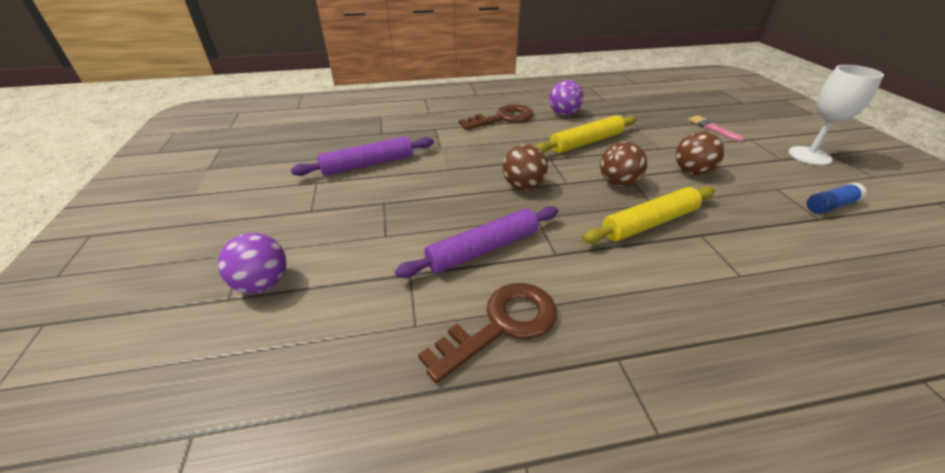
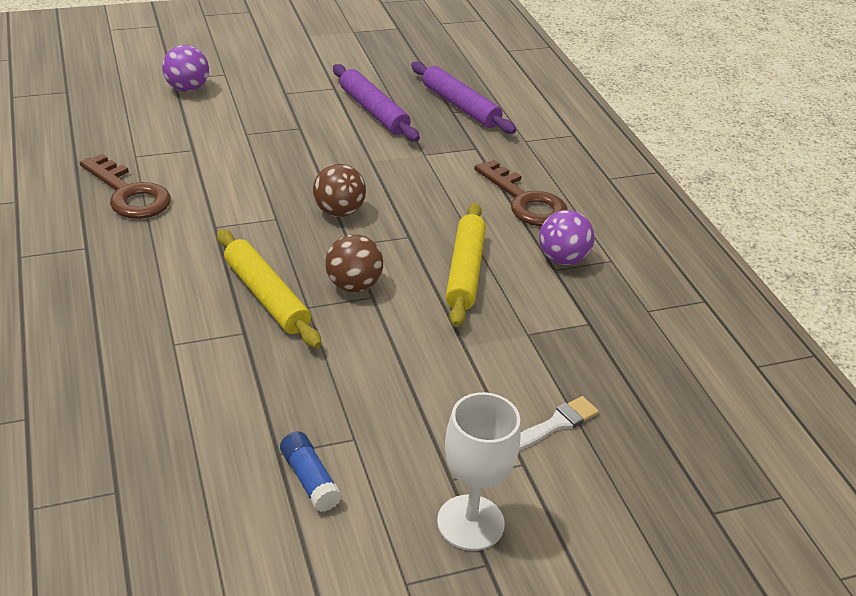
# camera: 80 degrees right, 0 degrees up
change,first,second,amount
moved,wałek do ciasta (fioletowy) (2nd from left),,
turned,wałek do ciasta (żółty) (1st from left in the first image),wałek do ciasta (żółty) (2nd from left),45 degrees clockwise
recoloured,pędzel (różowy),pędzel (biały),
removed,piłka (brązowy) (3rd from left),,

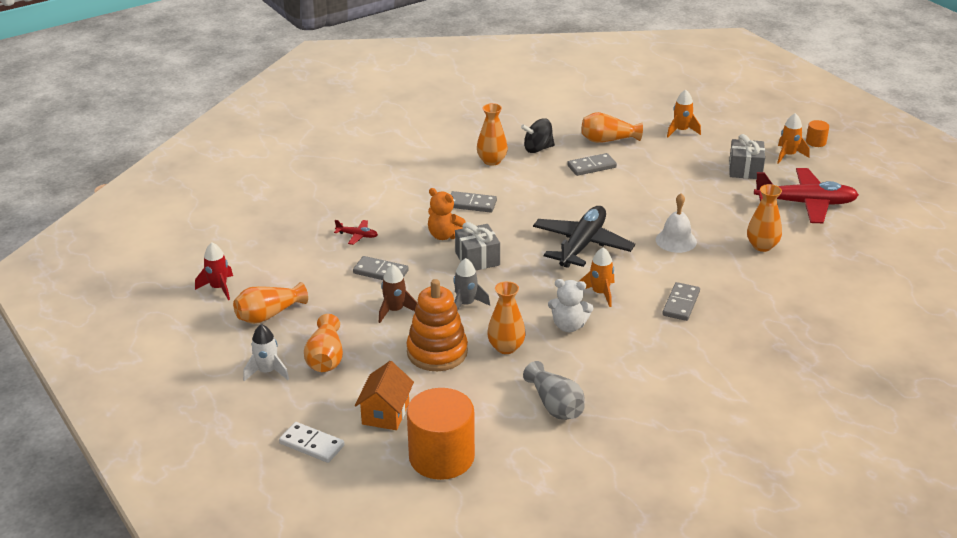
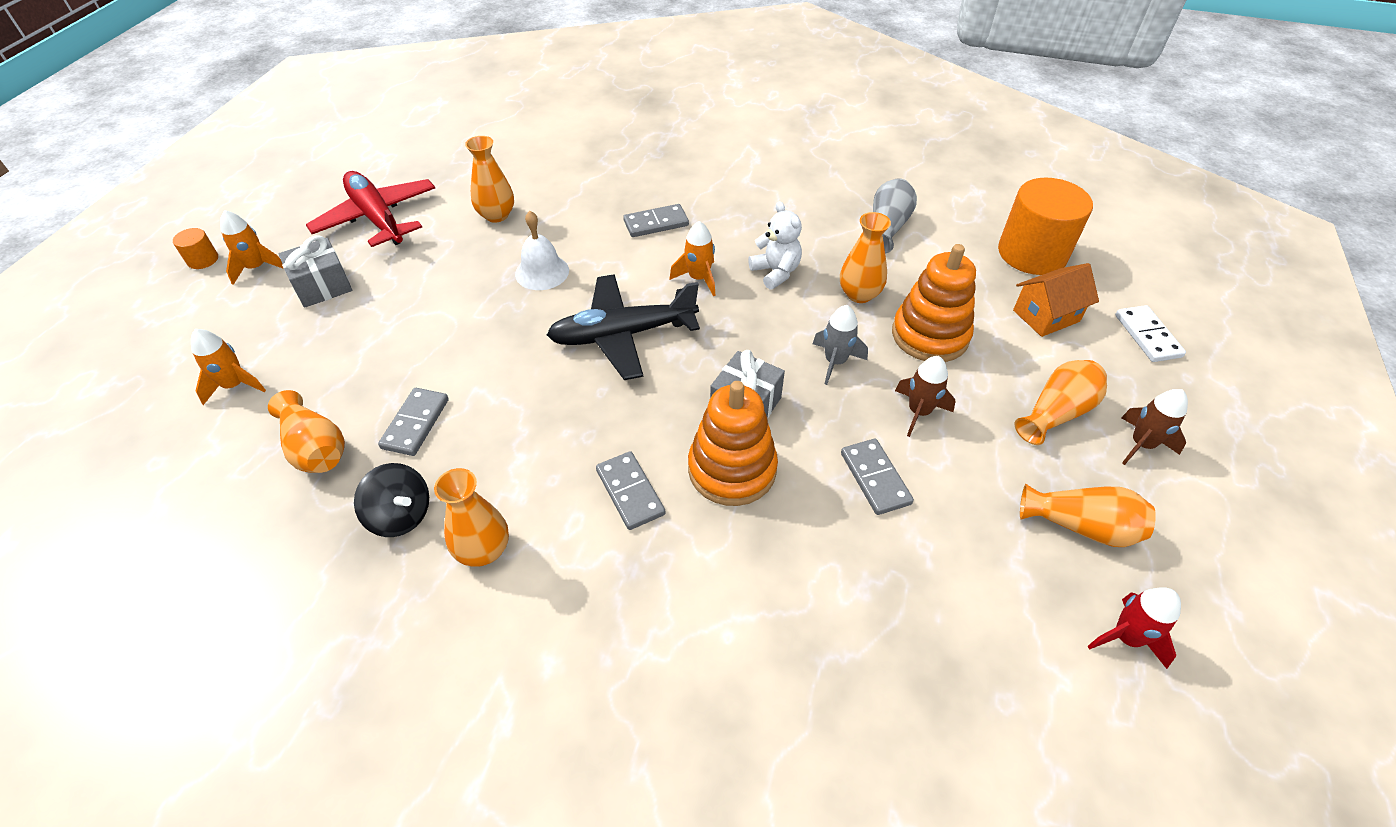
# camera: 130 degrees left, 15 degrees up
change,first,second,amount
turned,kostka domina (szary) (3rd from left in the first image),kostka domina (szary) (1st from left),75 degrees clockwise
replaced,miś (pomarańczowy),zabawka nakładanka (pomarańczowy) (1st from left),
recoloured,rakieta (biały),rakieta (brązowy) (2nd from left),
removed,samolot (czerwony) (1st from left),,

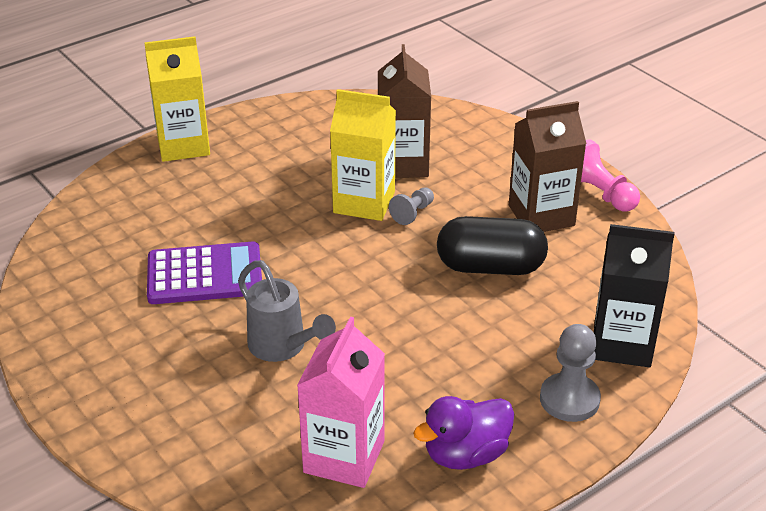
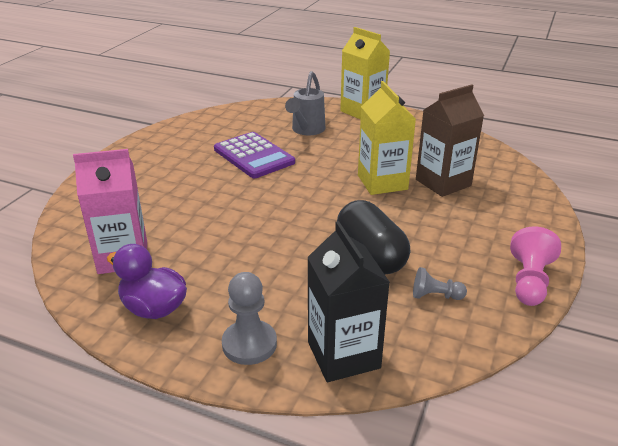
# camera: 60 degrees right, 5 degrees down
change,first,second,amount
moved,konewka (szary),,
moved,pionek (szary) (1st from left in the first image),pionek (szary) (2nd from left),
removed,karton mleka (brązowy) (2nd from left),,

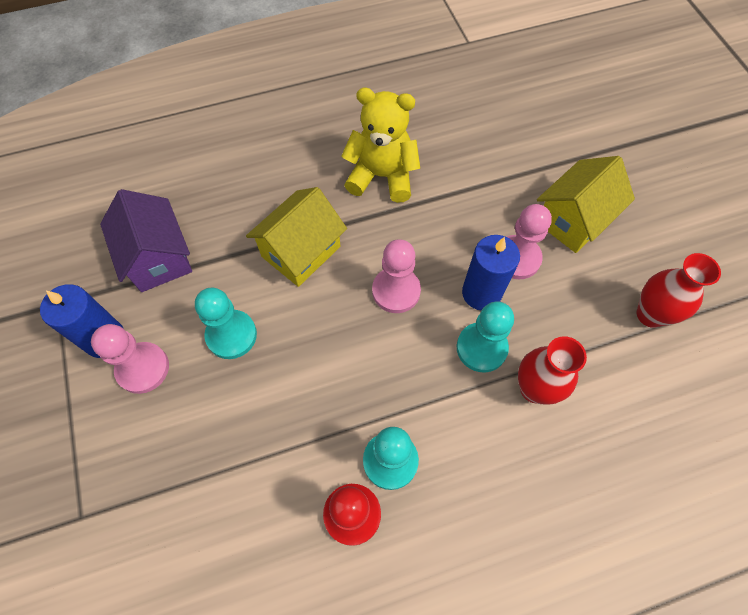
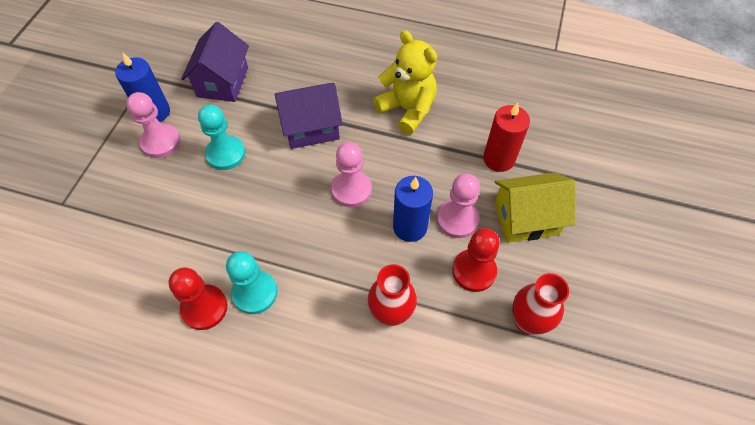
# camera: 35 degrees right, 5 degrees down
change,first,second,amount
recoloured,domek (żółty) (1st from left),domek (fioletowy) (2nd from left),
added,,pionek (czerwony) (2nd from left),
added,,świeca (czerwony),
removed,pionek (turkusowy) (3rd from left),,

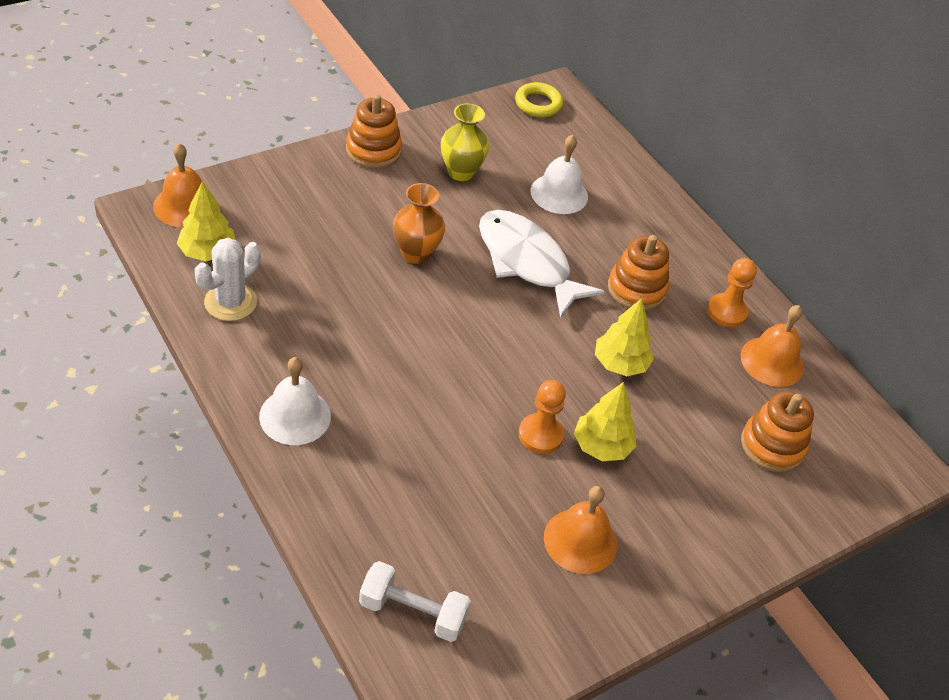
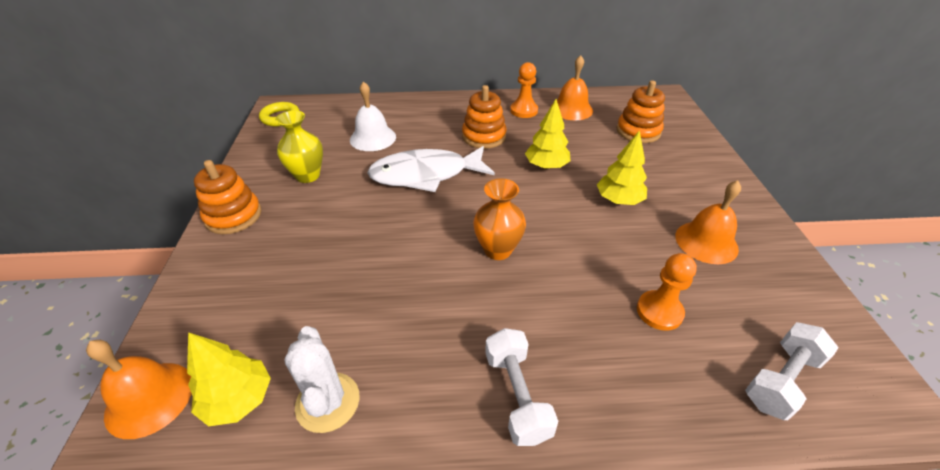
# camera: 55 degrees left, 5 degrees down
change,first,second,amount
moved,wazon (pomarańczowy),,
replaced,dzwonek (biały) (1st from left),hantel (biały) (1st from left),
moved,pionek (pomarańczowy) (1st from left in the first image),pionek (pomarańczowy) (2nd from left),

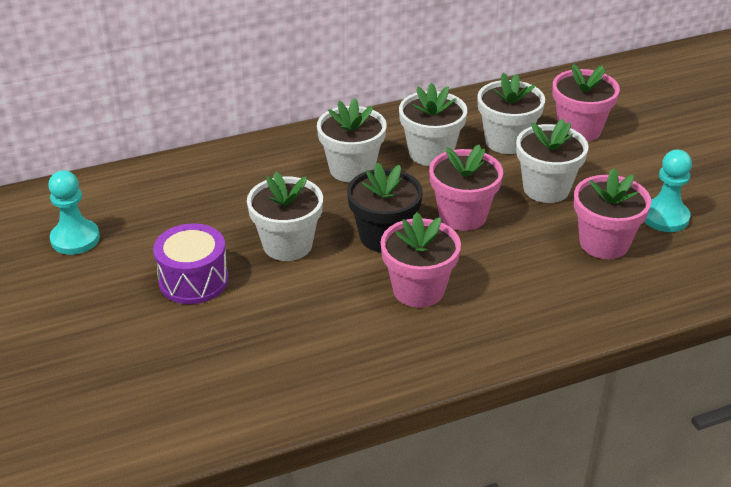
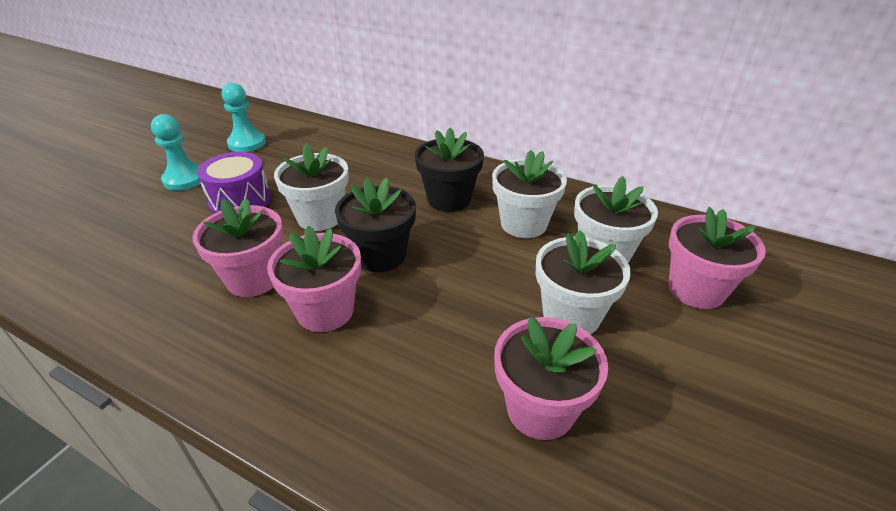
# camera: 50 degrees right, 0 degrees up
change,first,second,amount
moved,pionek (turkusowy) (2nd from left in the first image),pionek (turkusowy) (1st from left),
moved,doniczka (różowy) (2nd from left in the first image),doniczka (różowy) (1st from left),
recoloured,doniczka (biały) (2nd from left),doniczka (czarny) (2nd from left),

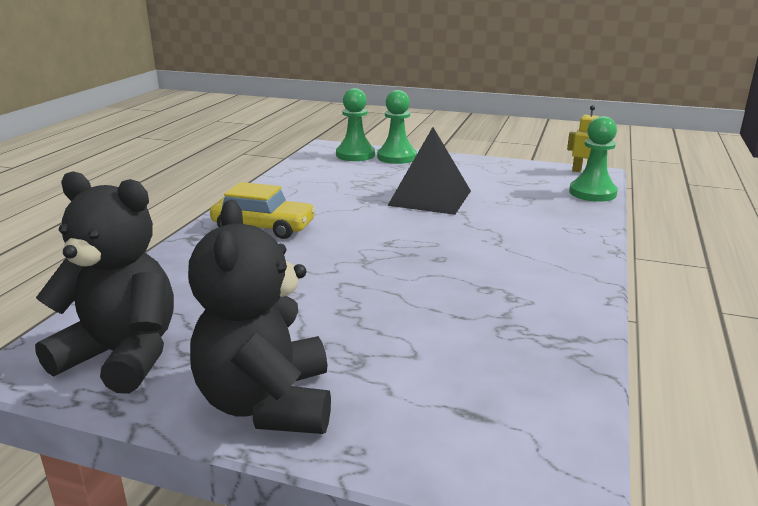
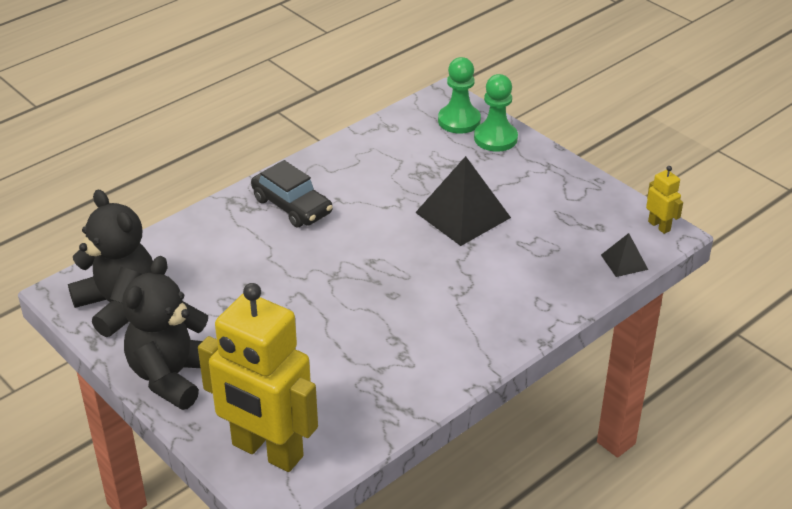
# camera: 30 degrees right, 15 degrees up
change,first,second,amount
added,,robot (żółty) (1st from left),
recoloured,samochód (żółty),samochód (czarny),
replaced,pionek (zielony) (3rd from left),piramida (czarny) (2nd from left),

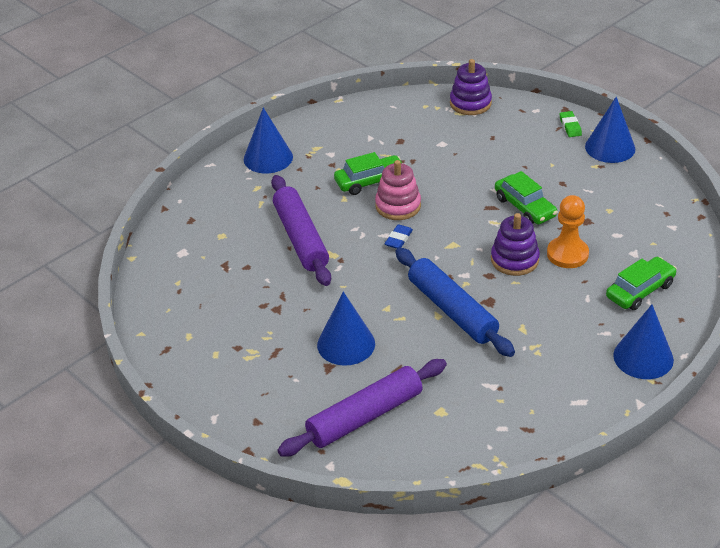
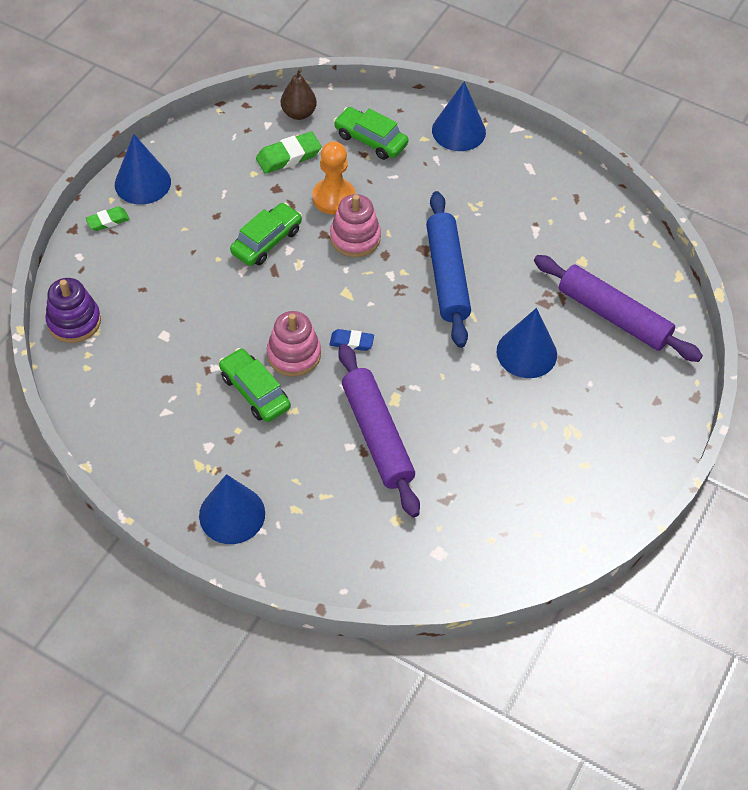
# camera: 110 degrees left, 15 degrees up
change,first,second,amount
added,,gumka do mazania (zielony) (2nd from left),
added,,gruszka (brązowy),
recoloured,zabawka nakładanka (fioletowy) (2nd from left),zabawka nakładanka (różowy) (2nd from left),
turned,wałek do ciasta (fioletowy) (1st from left),,75 degrees counterclockwise
turned,wałek do ciasta (niebieski),,45 degrees counterclockwise

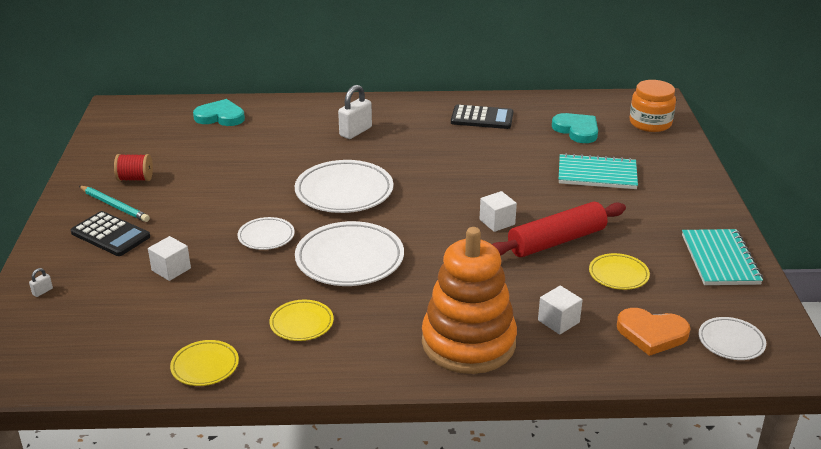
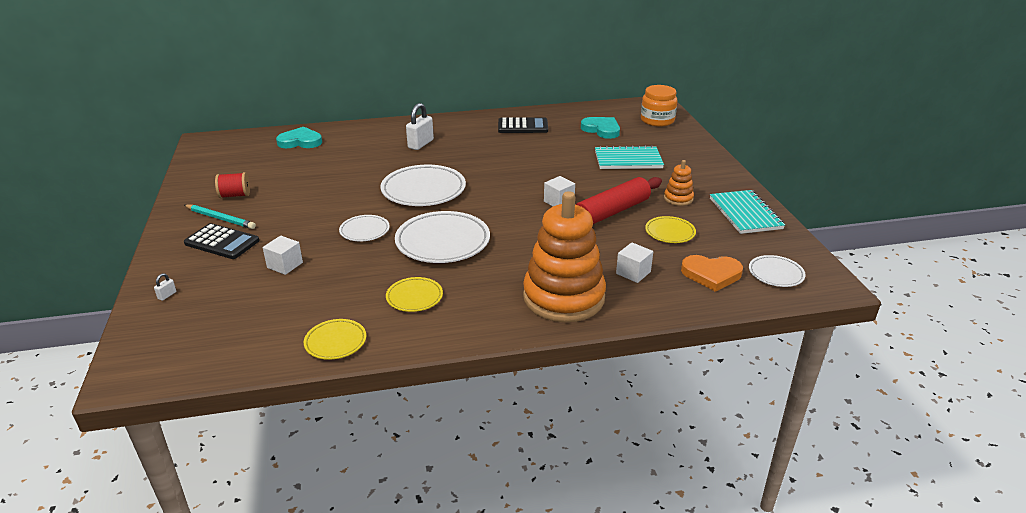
# camera: 10 degrees left, 0 degrees up
change,first,second,amount
added,,zabawka nakładanka (pomarańczowy) (2nd from left),

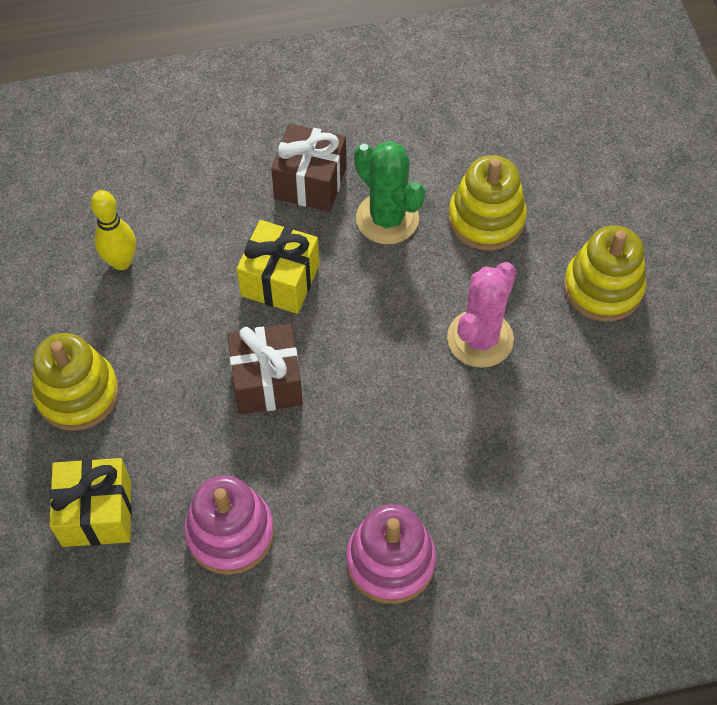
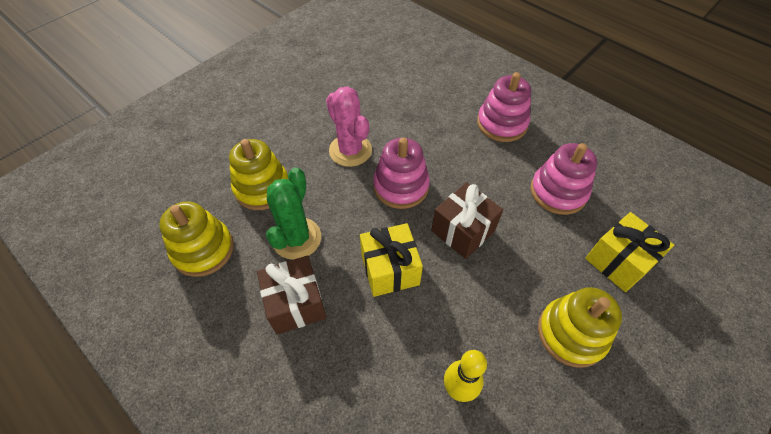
# camera: 125 degrees left, 5 degrees down
change,first,second,amount
moved,zabawka nakładanka (żółty) (3rd from left in the first image),zabawka nakładanka (żółty) (1st from left),
turned,kaktus (różowy),,60 degrees clockwise
added,,zabawka nakładanka (różowy) (1st from left),

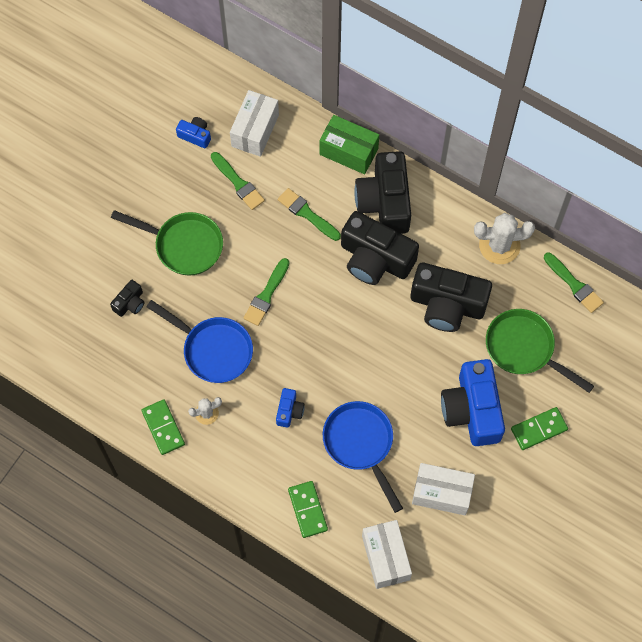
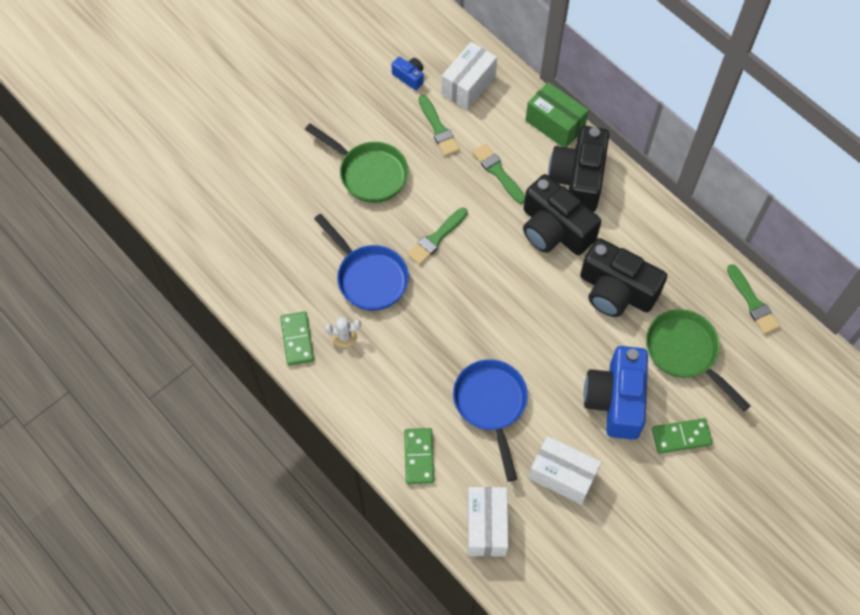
# camera: 15 degrees right, 5 degrees down
change,first,second,amount
removed,aparat fotograficzny (czarny) (1st from left),,
removed,aparat fotograficzny (niebieski) (2nd from left),,
removed,kaktus (biały) (2nd from left),,

